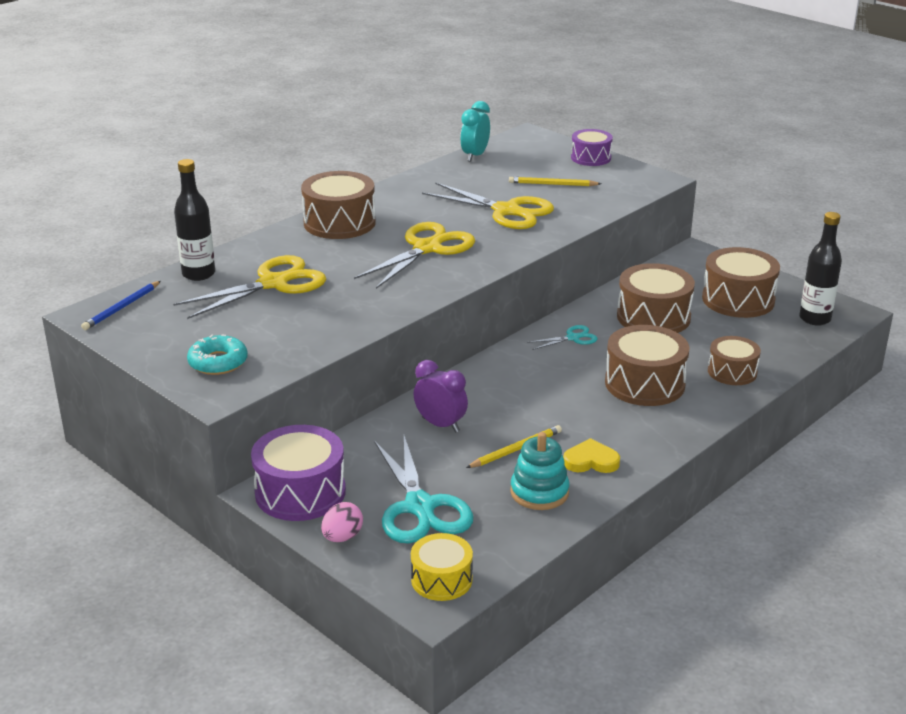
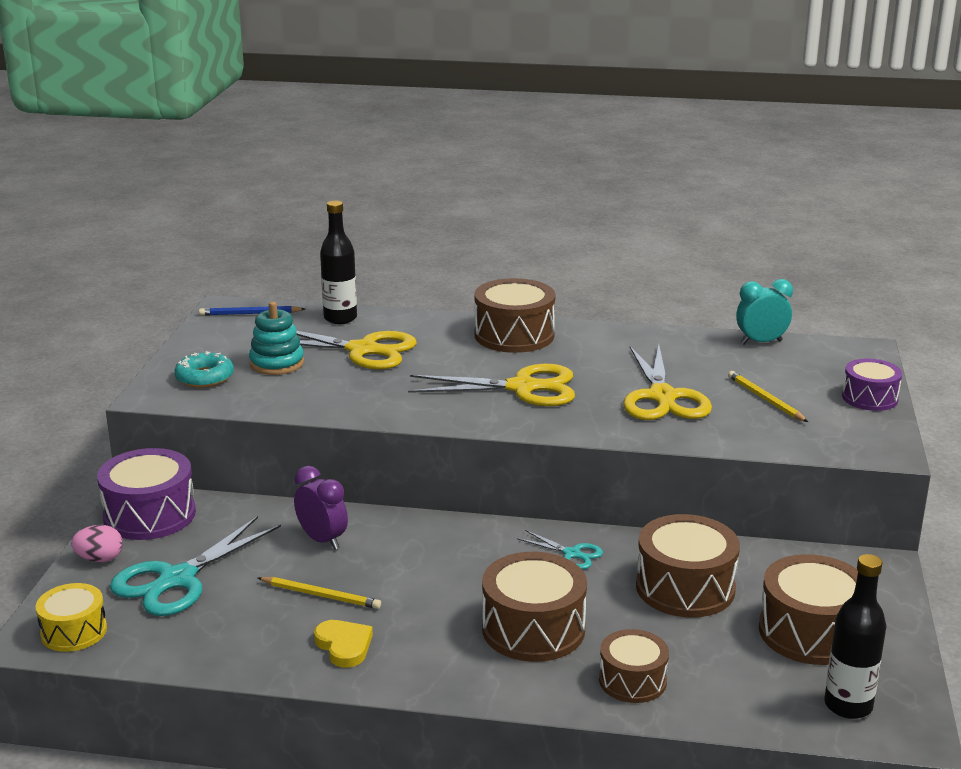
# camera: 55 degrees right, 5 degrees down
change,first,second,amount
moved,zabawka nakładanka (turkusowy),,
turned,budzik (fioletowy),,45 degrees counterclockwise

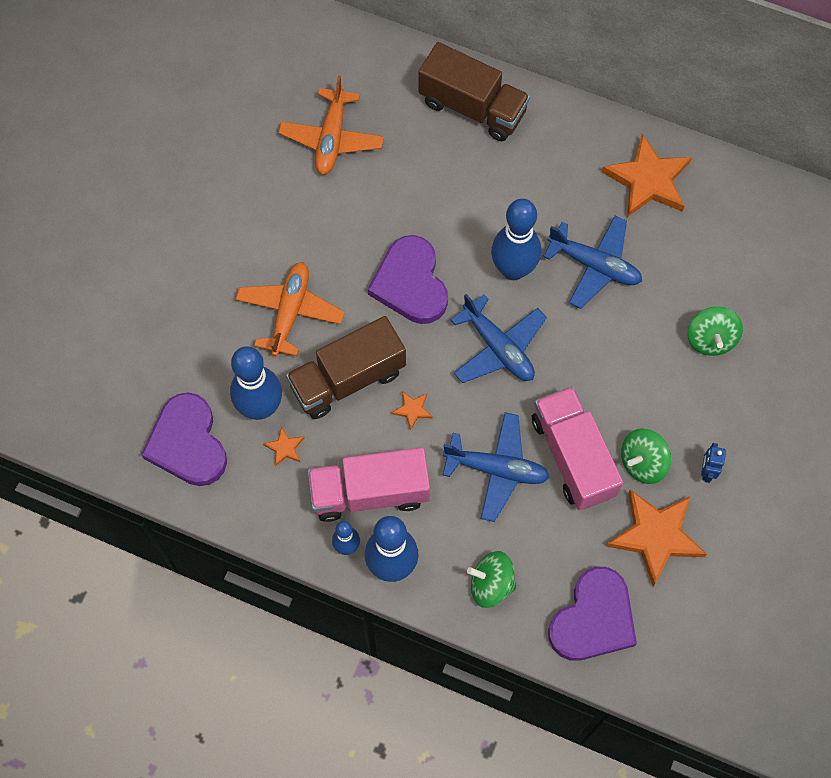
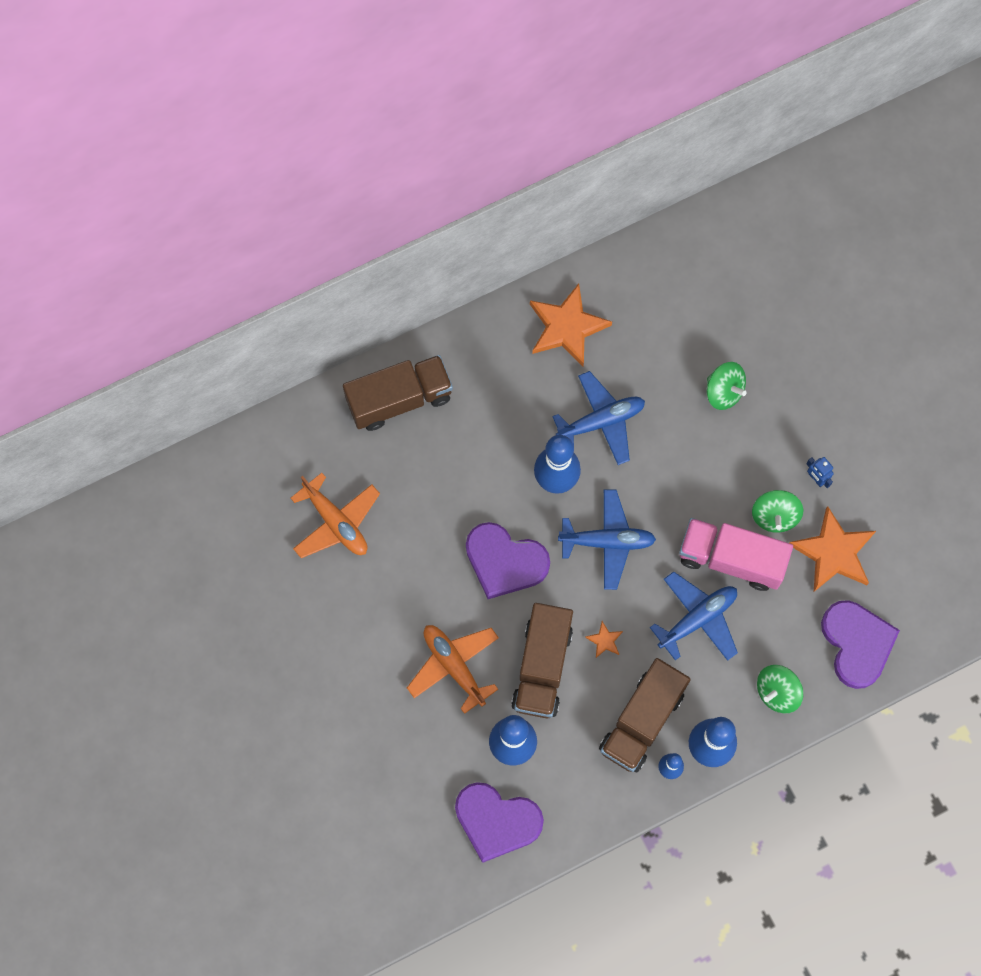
# camera: 50 degrees left, 5 degrees up
change,first,second,amount
recoloured,ciężarówka (różowy) (1st from left),ciężarówka (brązowy) (3rd from left),
removed,gwiazda (pomarańczowy) (1st from left),,

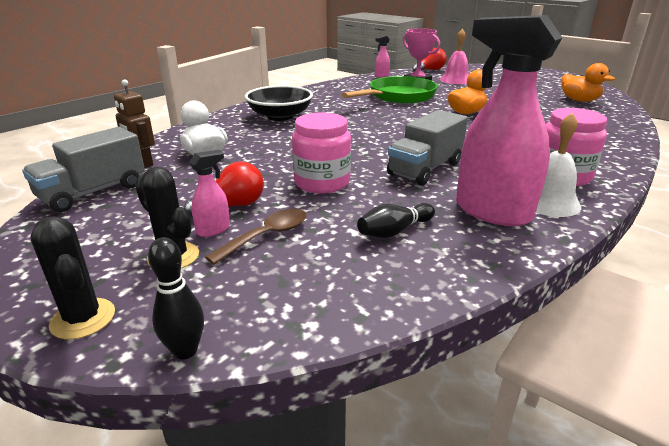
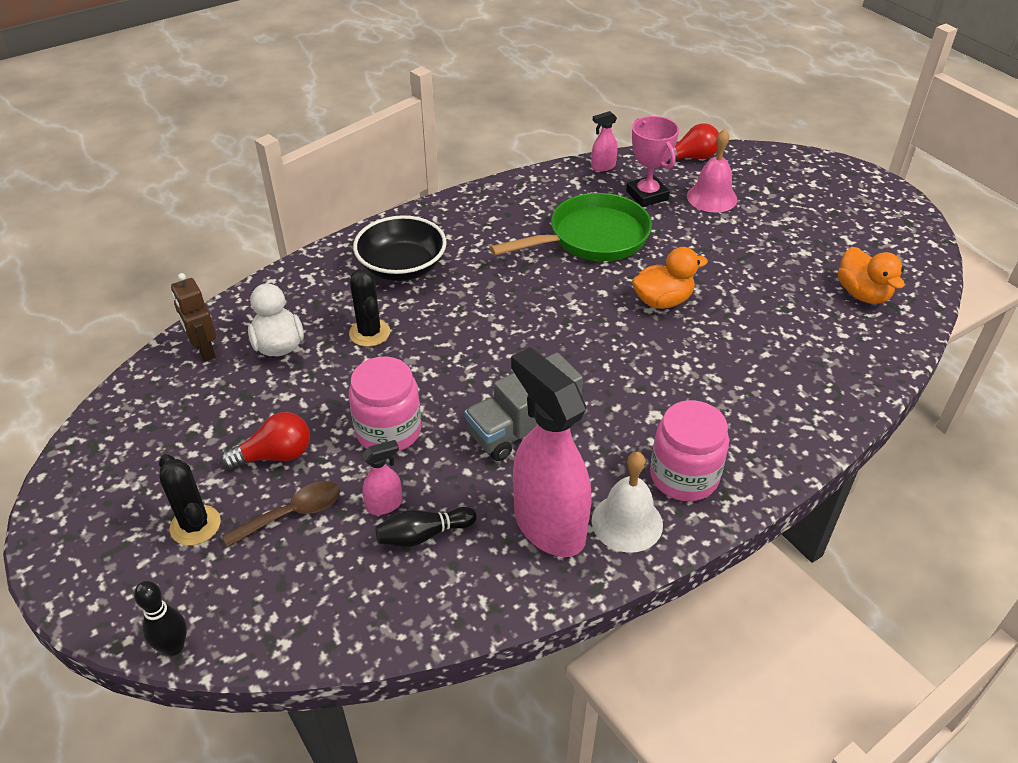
# camera: 15 degrees right, 15 degrees up
change,first,second,amount
moved,kaktus (czarny) (1st from left in the first image),kaktus (czarny) (2nd from left),
moved,spryskiwacz (różowy) (1st from left),,
removed,ciężarówka (szary) (1st from left),,

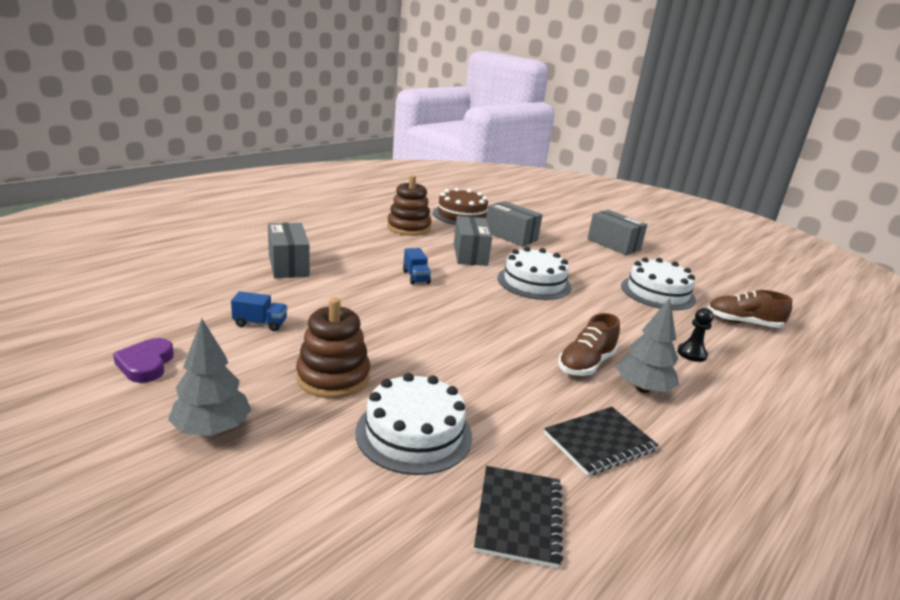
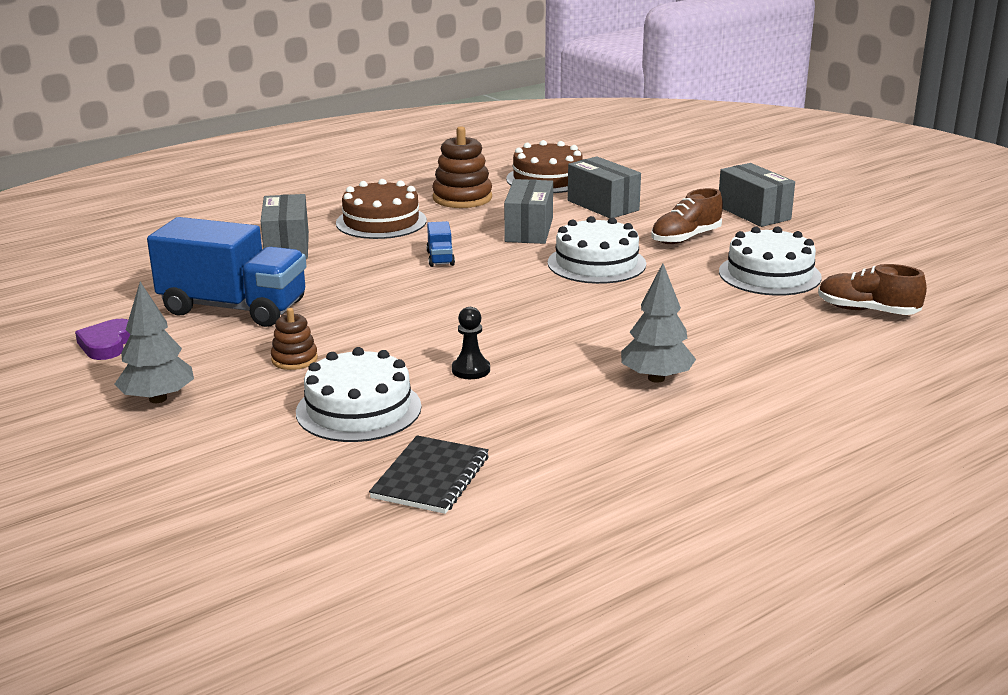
# camera: 15 degrees right, 0 degrees up
change,first,second,amount
resized,ciężarówka (niebieski) (1st from left),,x2.48
resized,zabawka nakładanka (brązowy) (1st from left),,x0.57
added,,tort (brązowy) (1st from left),
moved,pionek (czarny),,
moved,but (brązowy) (1st from left),,
removed,zeszyt (czarny) (2nd from left),,

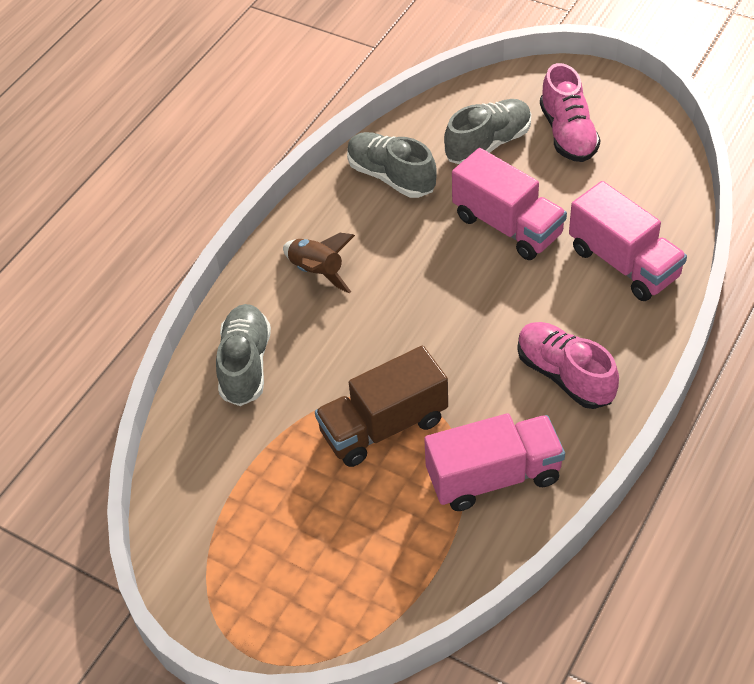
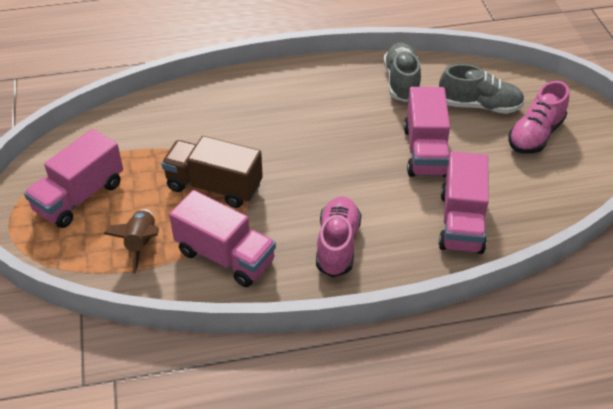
# camera: 45 degrees right, 5 degrees down
change,first,second,amount
added,,ciężarówka (różowy) (1st from left),
moved,rakieta (brązowy),,
removed,but (szary) (1st from left),,

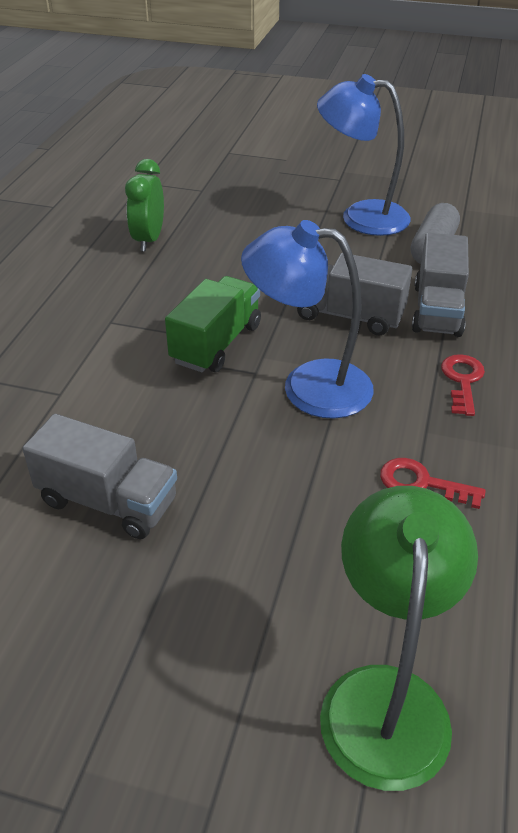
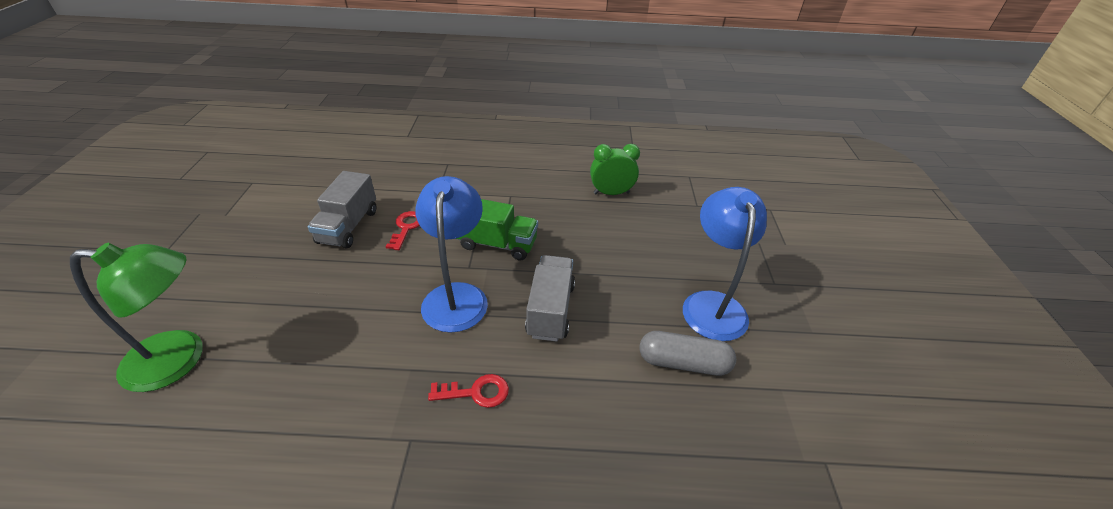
# camera: 75 degrees right, 0 degrees up
change,first,second,amount
moved,klucz (czerwony) (1st from left),,
removed,ciężarówka (szary) (3rd from left),,

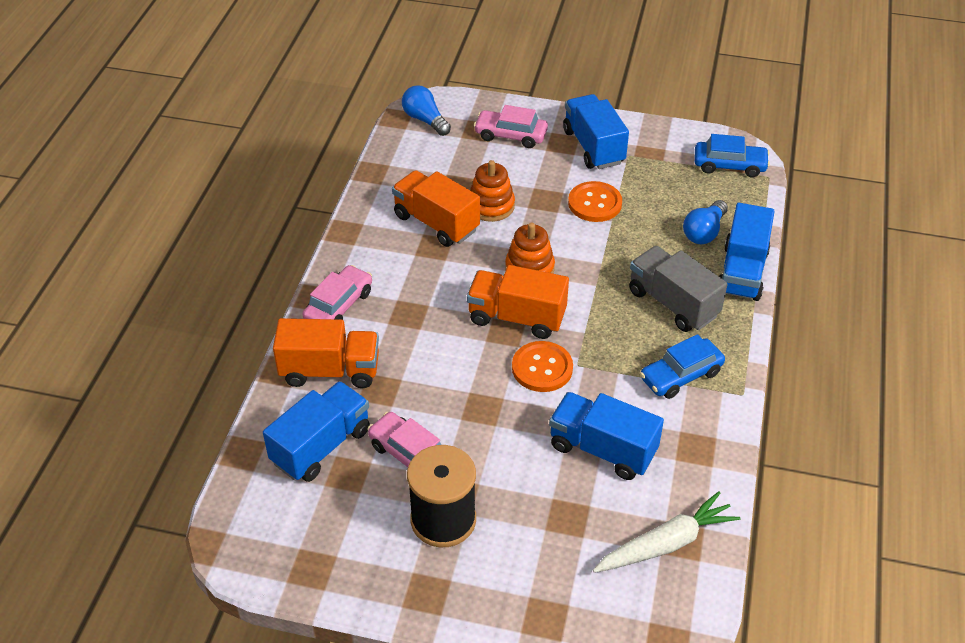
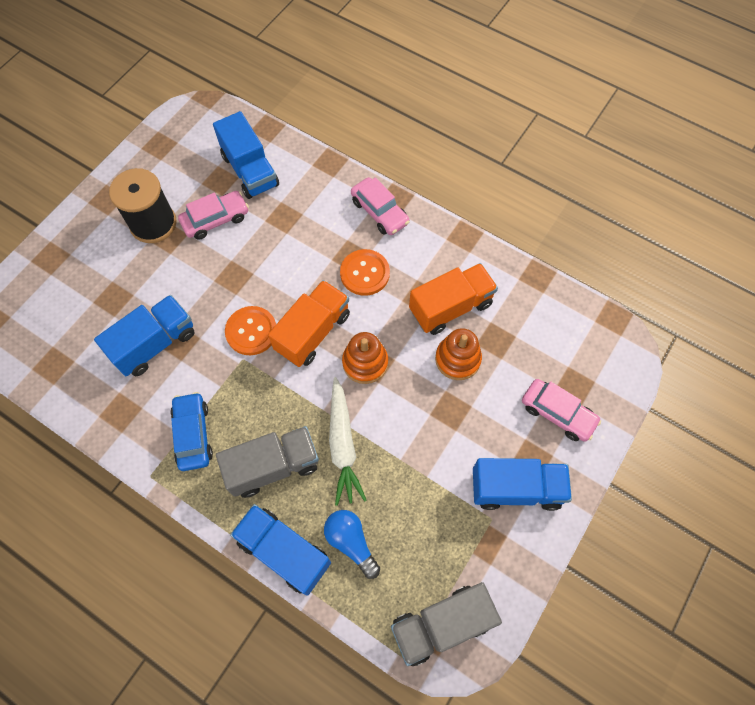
# camera: 110 degrees right, 20 degrees up
change,first,second,amount
moved,marchewka (biały),,
moved,guzik (pomarańczowy) (2nd from left),,
replaced,samochód (niebieski) (2nd from left),ciężarówka (szary) (2nd from left),
turned,samochód (różowy) (3rd from left),,90 degrees clockwise
removed,ciężarówka (pomarańczowy) (1st from left),,
removed,żarówka (niebieski) (1st from left),,

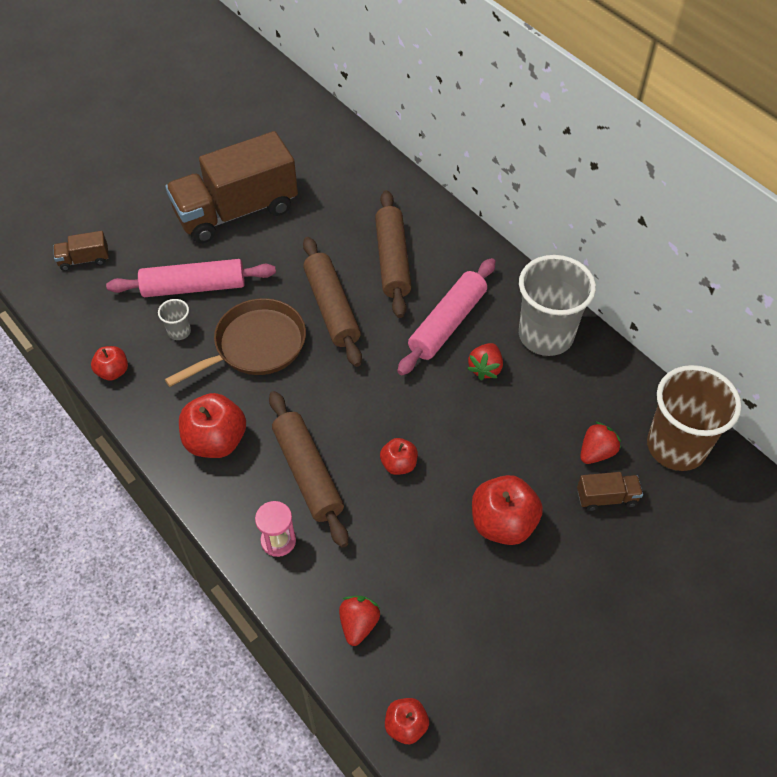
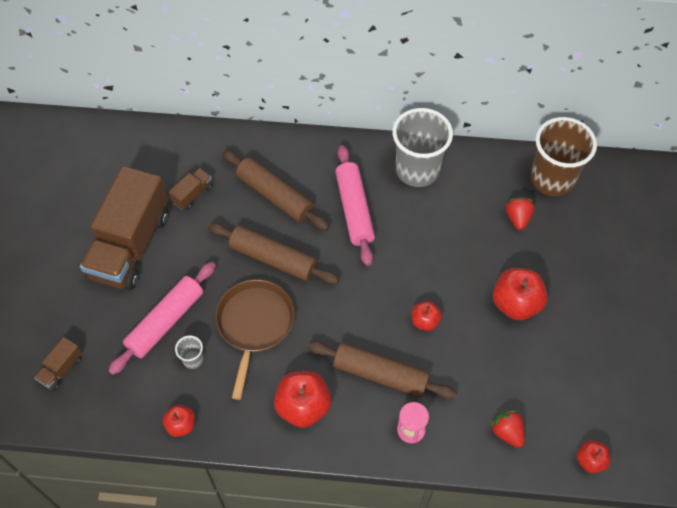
# camera: 45 degrees left, 5 degrees up
change,first,second,amount
moved,ciężarówka (brązowy) (3rd from left),,
removed,truskawka (czerwony) (2nd from left),,

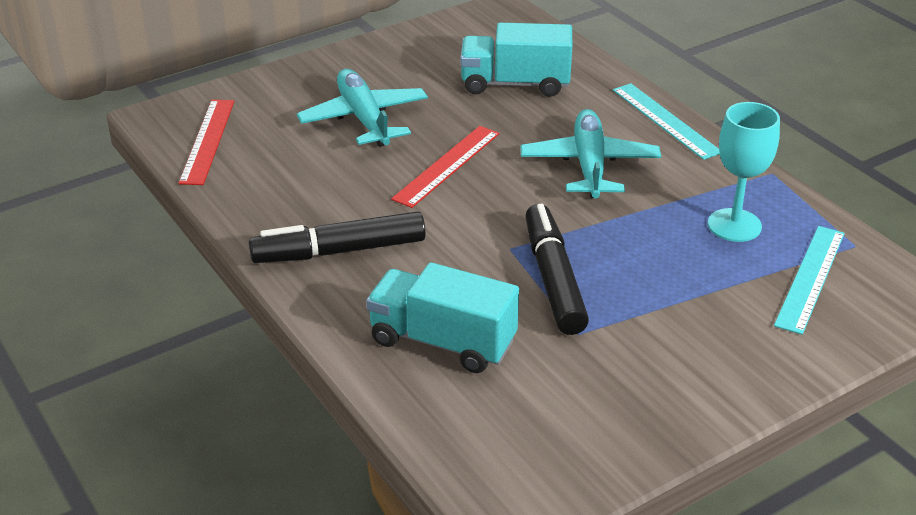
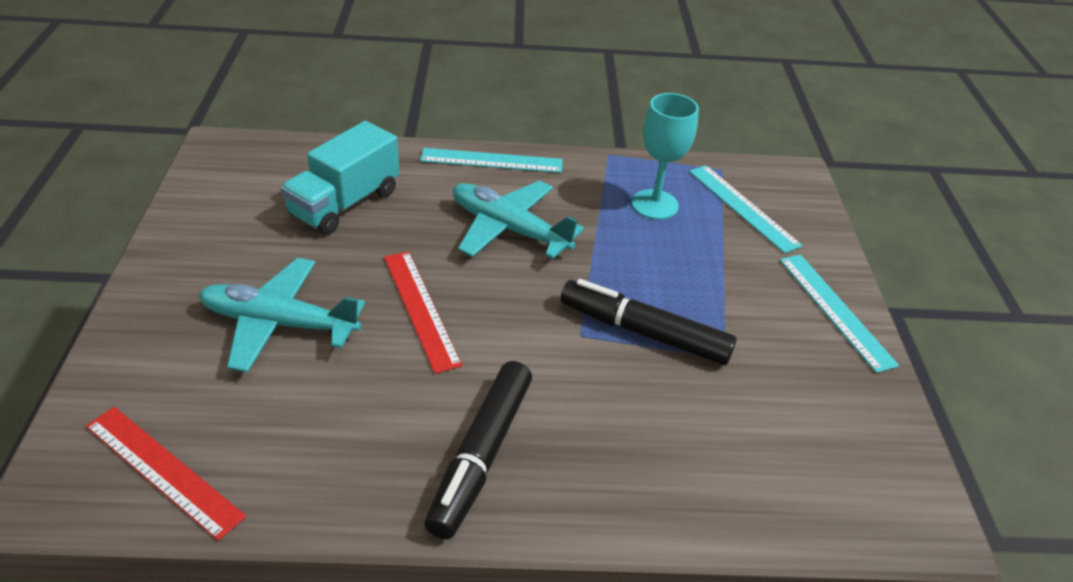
# camera: 60 degrees left, 5 degrees up
change,first,second,amount
added,,linijka (turkusowy) (3rd from left),
removed,ciężarówka (turkusowy) (1st from left),,

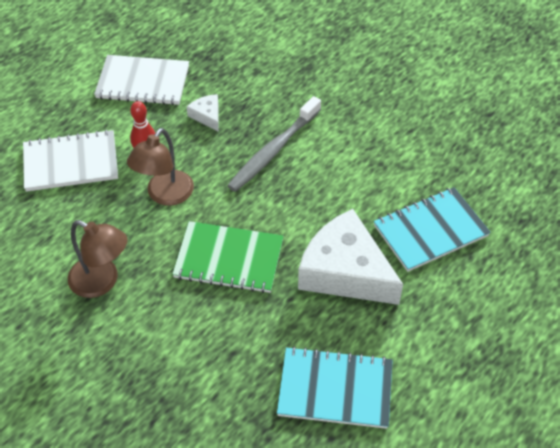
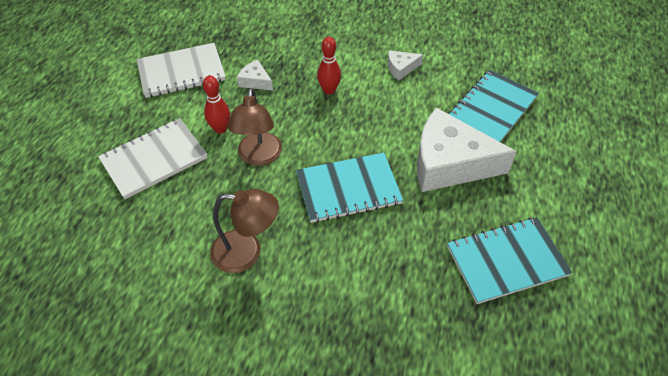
# camera: 25 degrees left, 0 degrees up
change,first,second,amount
recoloured,zeszyt (zielony),zeszyt (turkusowy) (1st from left),
replaced,szczoteczka do zębów (szary),kręgiel (czerwony) (2nd from left),
added,,ser (biały) (2nd from left),

